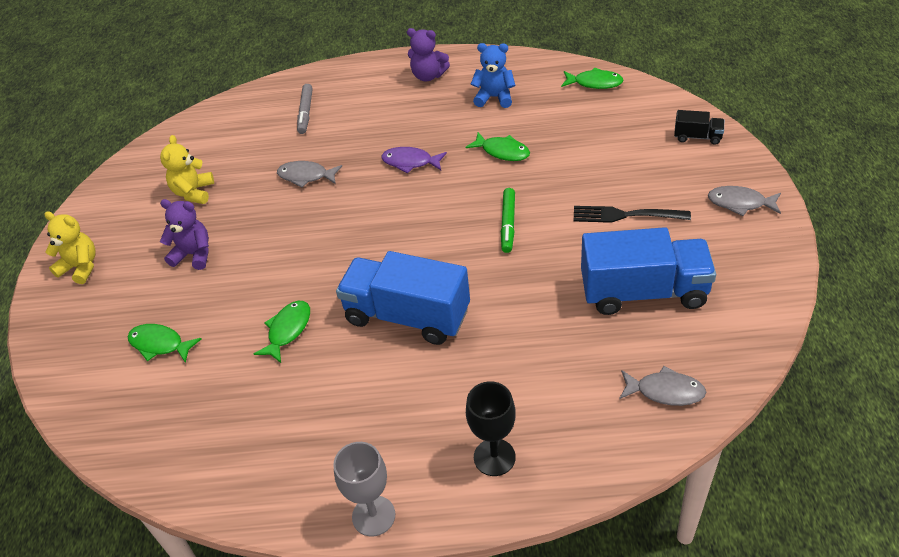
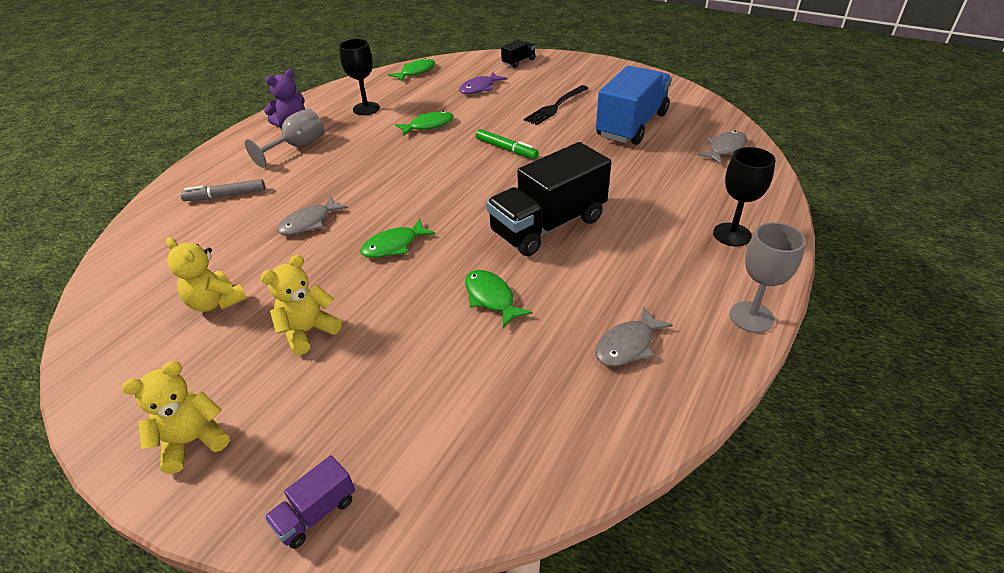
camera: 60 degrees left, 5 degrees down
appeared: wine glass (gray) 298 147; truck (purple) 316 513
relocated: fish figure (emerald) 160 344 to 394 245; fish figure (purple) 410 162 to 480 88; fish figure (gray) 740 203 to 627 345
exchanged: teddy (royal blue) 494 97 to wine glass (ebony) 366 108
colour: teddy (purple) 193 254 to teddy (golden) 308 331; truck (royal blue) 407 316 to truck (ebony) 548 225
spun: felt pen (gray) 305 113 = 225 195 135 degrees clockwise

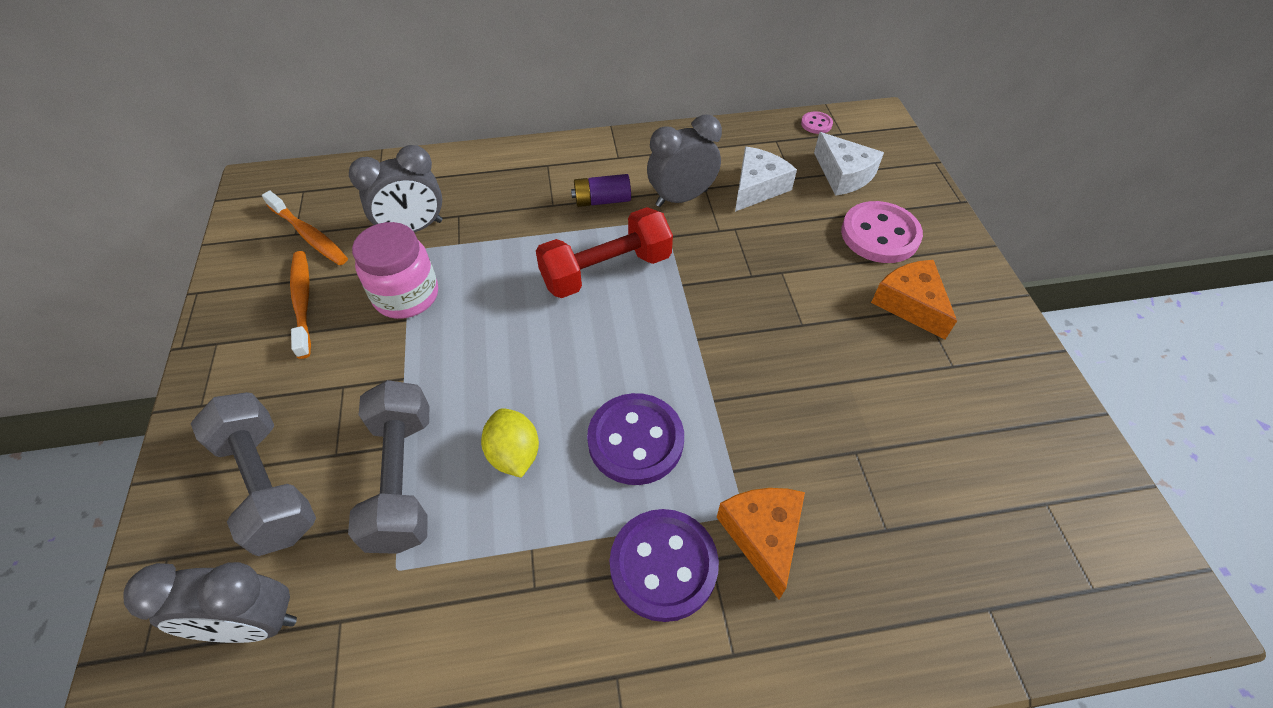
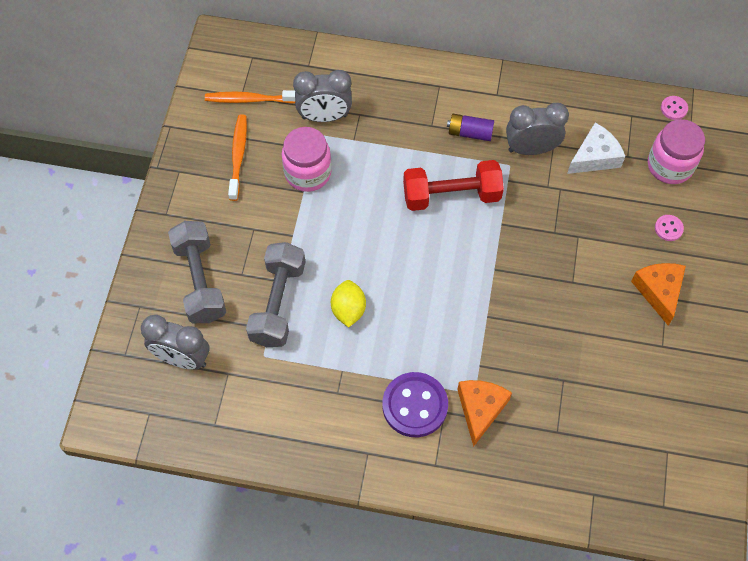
camera: 20 degrees right, 10 degrees up
missing: button (purple) 635 440
exchanged: piece of cheese (snow-white) 843 175 to jar (rose-pink) 669 166
spun: toothbrush (orange-coloured) 309 235 = 250 100 120 degrees clockwise
size: button (rose-pink) 879 235 = 668 228 x0.46

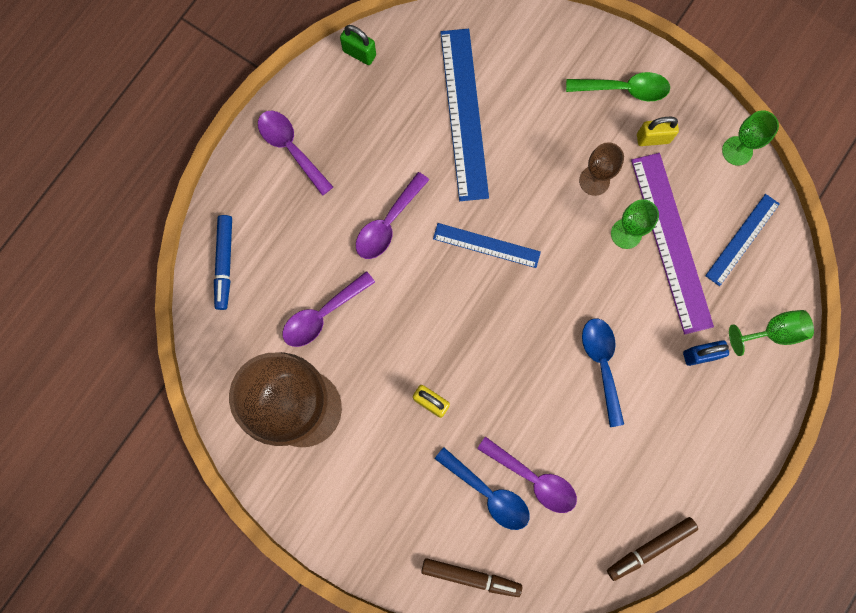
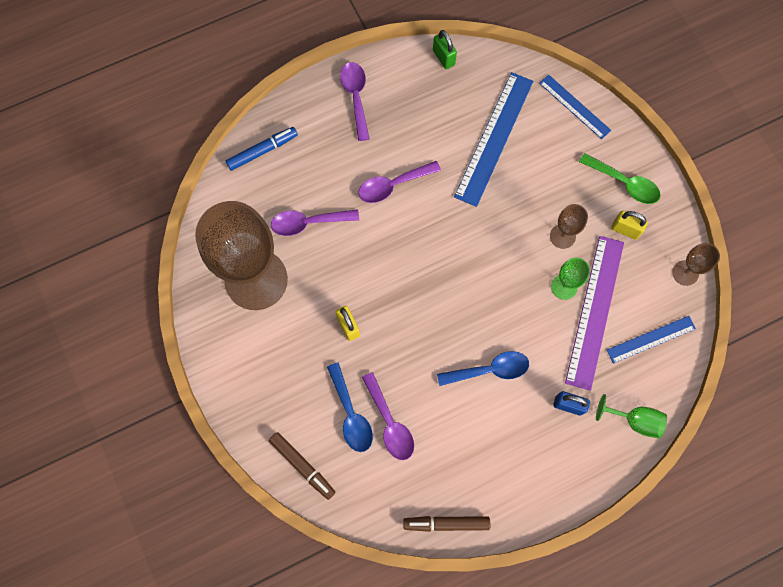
camera: 30 degrees right, 5 degrees down
relocated: measuring stick (royal blue) 486 245 to 574 106
colour: wine glass (emerald) 737 151 to wine glass (russet) 685 273
spun: felt pen (royal blue) 225 263 = 262 151 150 degrees counterclockwise; spoon (royal blue) 602 364 = 489 370 60 degrees clockwise

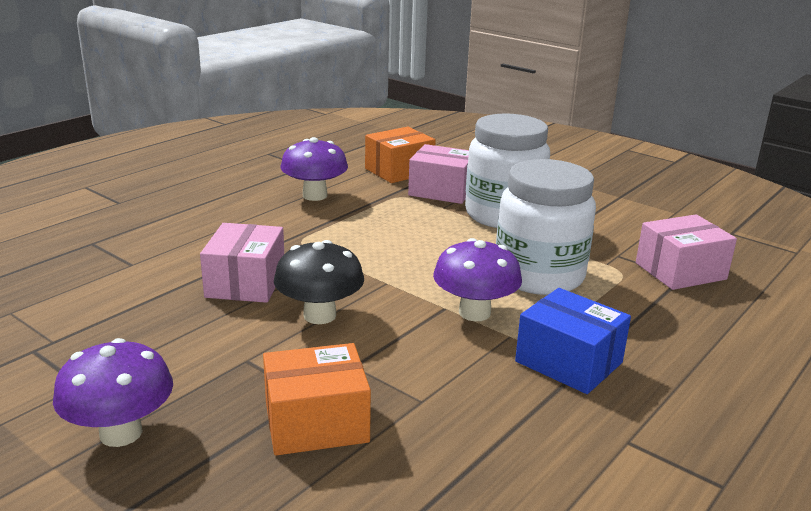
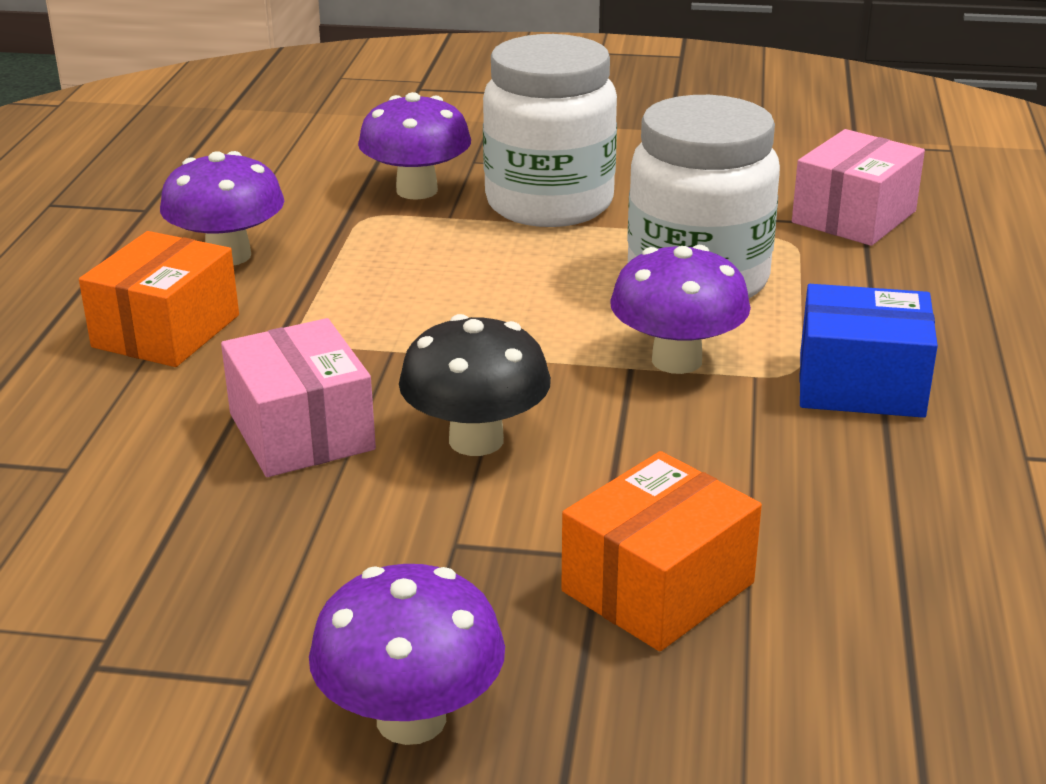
camera: 30 degrees left, 5 degrees up
relocated: parcel (orange-coloured) 399 171 to 166 331
exchanged: parcel (rose-pink) 442 191 to toadstool (purple) 417 190

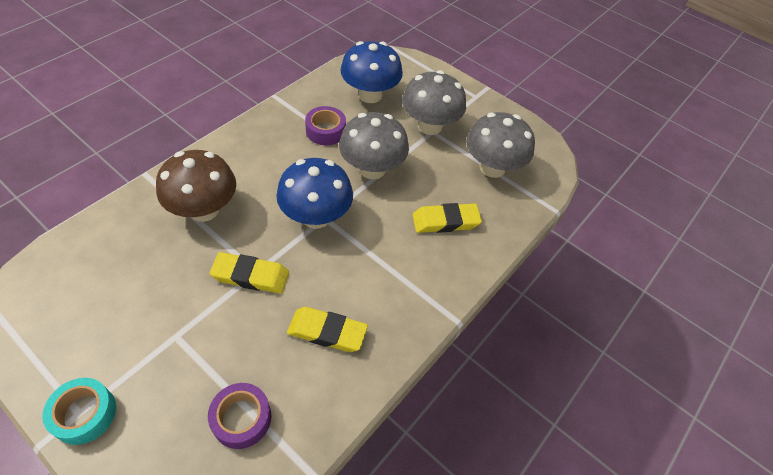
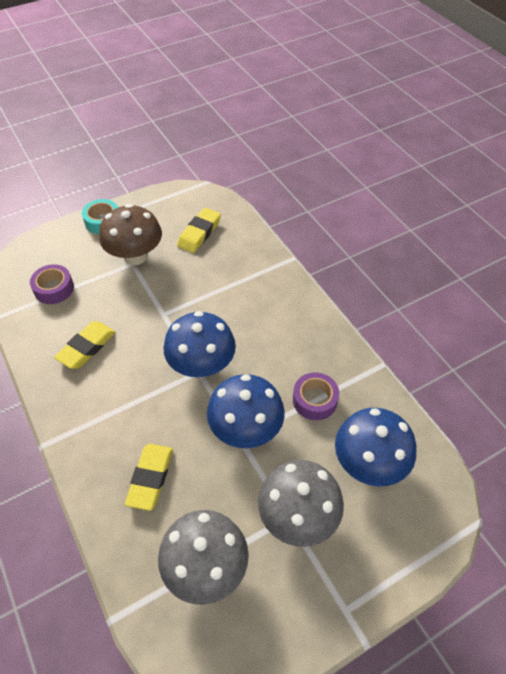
camera: 115 degrees right, 0 degrees up
relocated: toadstool (russet) 204 210 to 135 256; eraser (golden) 250 276 to 199 233
colour: toadstool (gray) 372 169 to toadstool (royal blue) 246 429

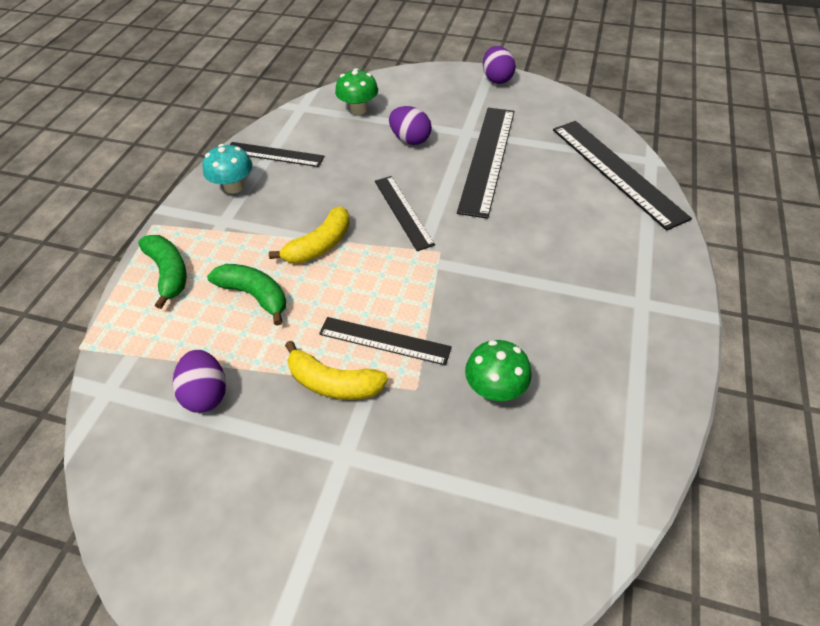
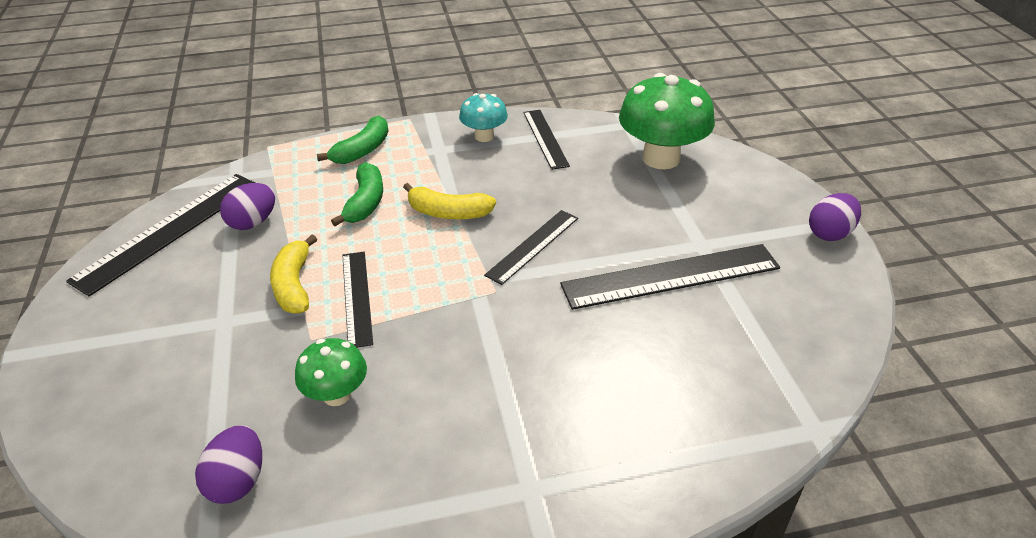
camera: 60 degrees right, 10 degrees down
relocated: toy egg (purple) 410 140 to 238 481; measuring stick (ebony) 617 171 to 169 231
size: toadstool (emerald) 358 109 = 661 158 x1.83

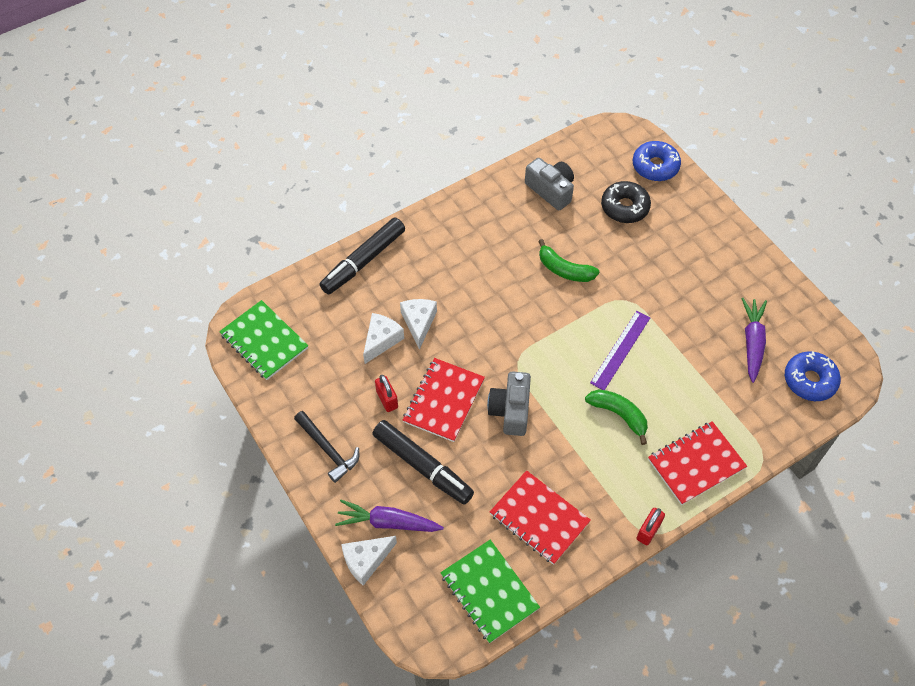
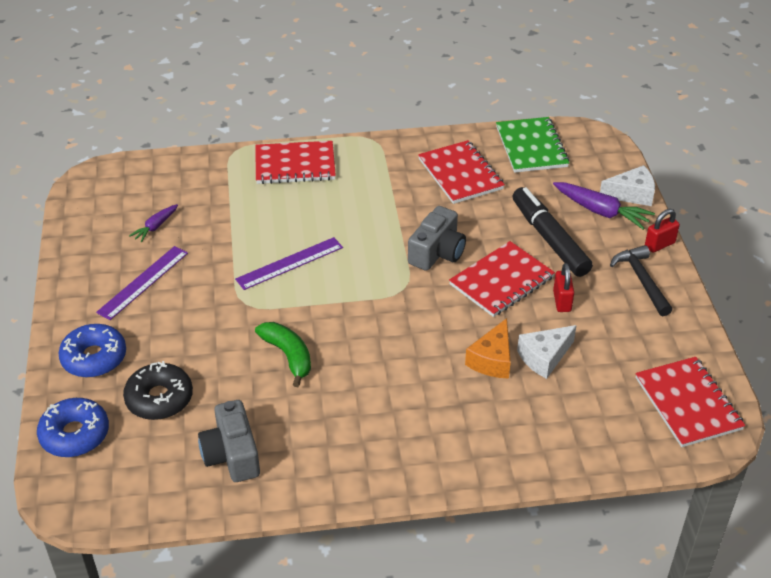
camera: 155 degrees left, 15 degrees down
missing: felt pen (ebony) 363 261; banana fruit (emerald) 619 415
appeared: measuring stick (purple) 143 282
relocated: lock (red) 648 531 to 659 244; doughnut (royal blue) 809 380 to 94 358
colour: exercise book (emerald) 264 341 to exercise book (red) 688 403; piece of cheese (snow-white) 419 323 to piece of cheese (orange-coloured) 492 360
size: root vegetable (purple) 752 342 = 155 227 x0.59

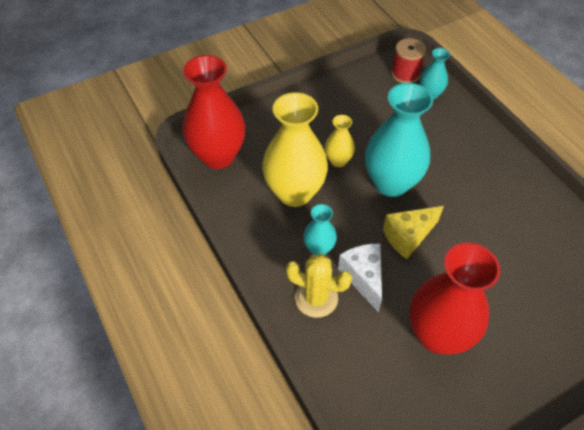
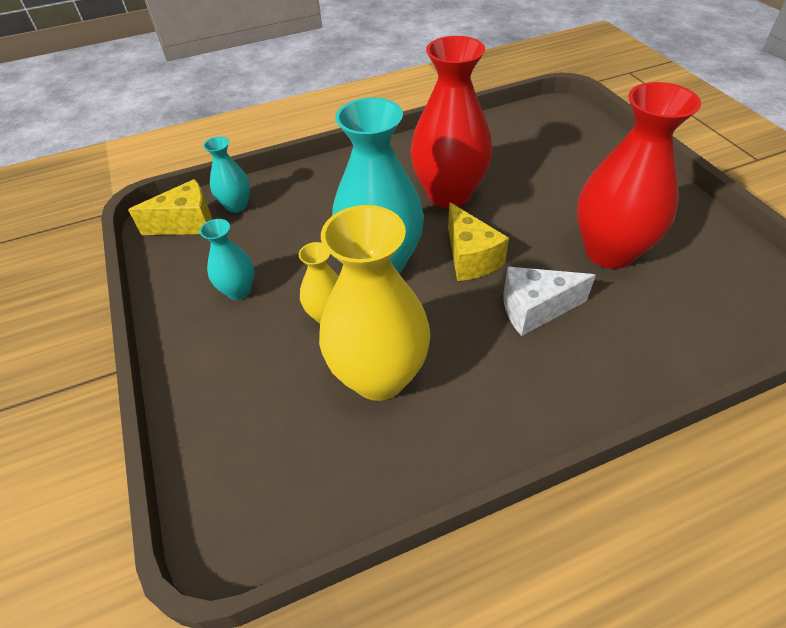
camera: 80 degrees left, 5 degrees down
missing: prickly plant (golden) 316 298
relocated: flower vase (red) 218 156 to 449 194; flower vase (teal) 319 248 to 238 291
exchanged: spool (red) 405 74 to piece of cheese (golden) 187 223

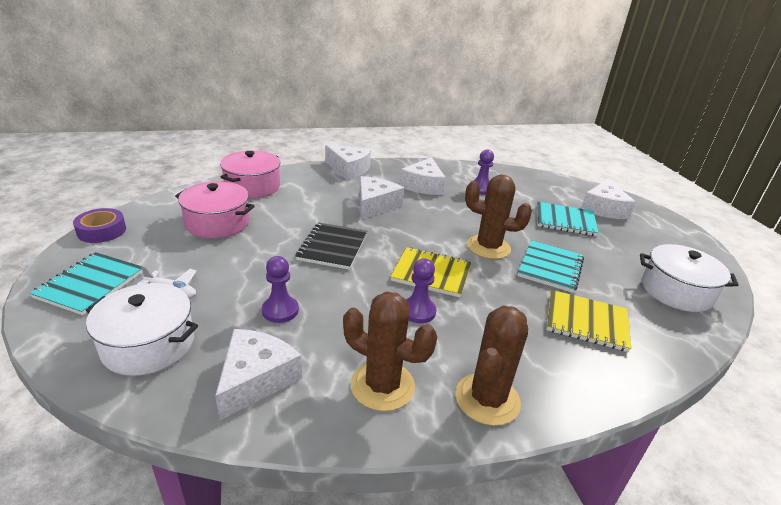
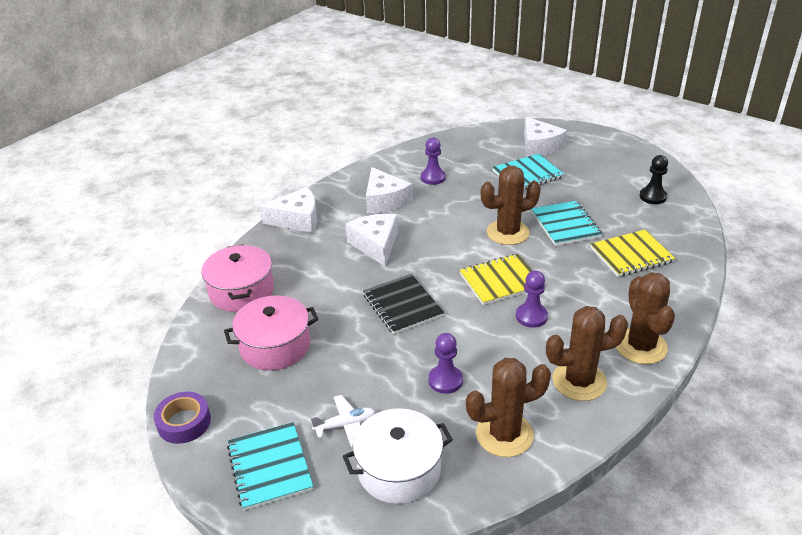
camera: 35 degrees left, 5 degrees up
exchanged: piece of cheese (snow-white) 256 379 to prickly plant (russet) 504 434; pot (snow-white) 676 291 to game pawn (ebony) 652 197

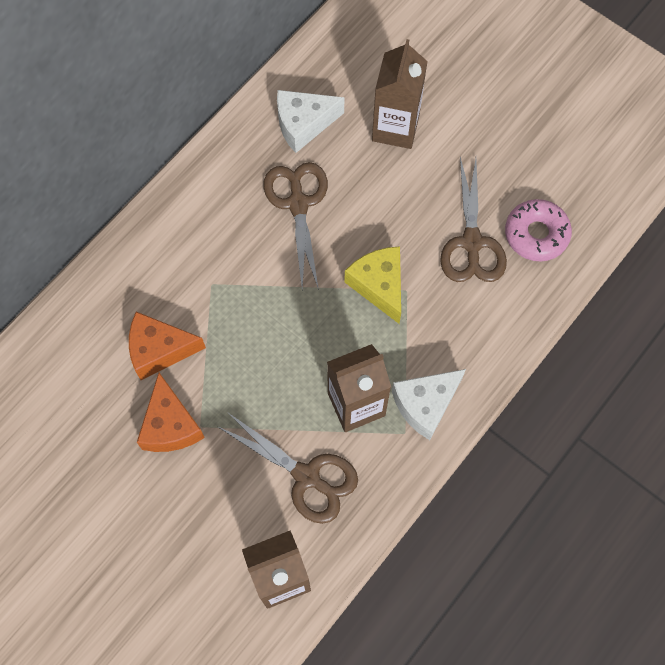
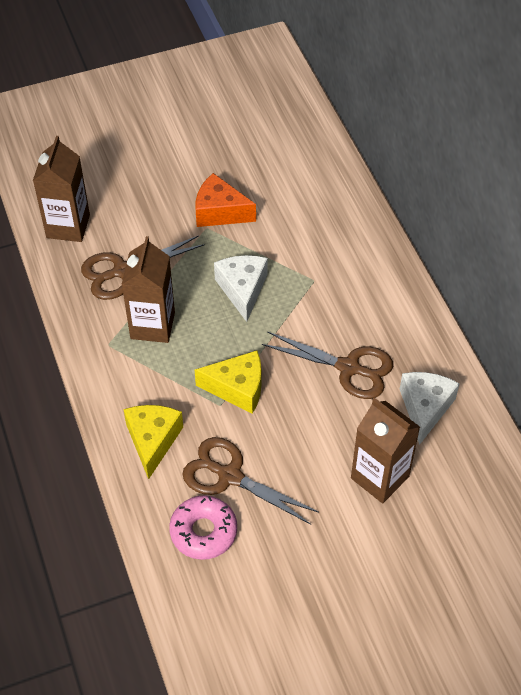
camera: 120 degrees right, 15 degrees down
missing: piece of cheese (orange-coloured) 159 350
appeared: piece of cheese (golden) 152 441
relocated: piece of cheese (snow-white) 425 404 to 242 290

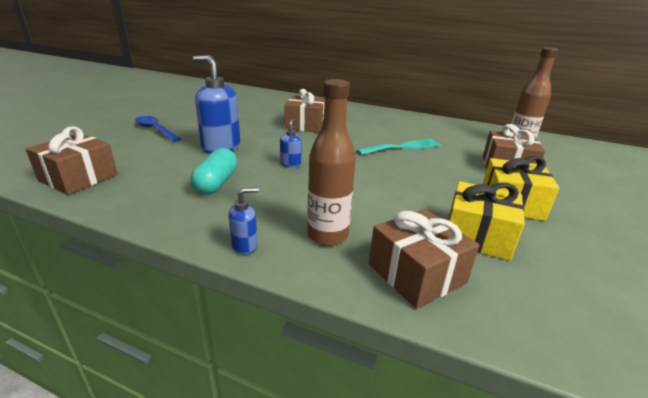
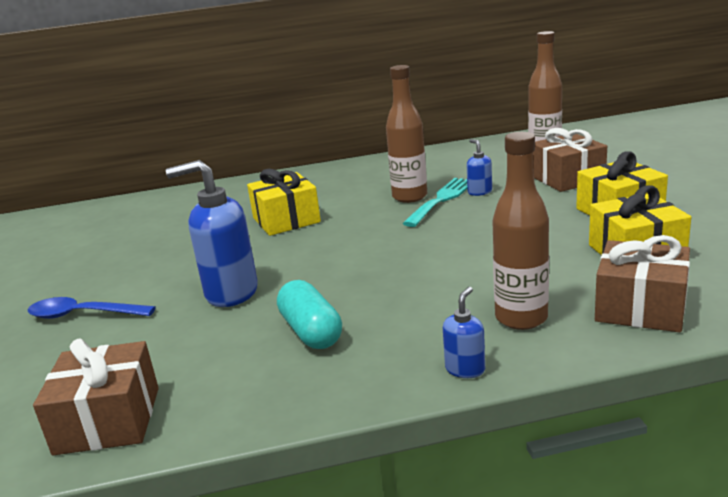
camera: 30 degrees left, 5 degrees down
appeared: flask (russet) 409 197
relocated: soap dispenser (royal blue) 290 164 to 479 192
colour: gift (russet) 305 125 to gift (golden) 286 220

